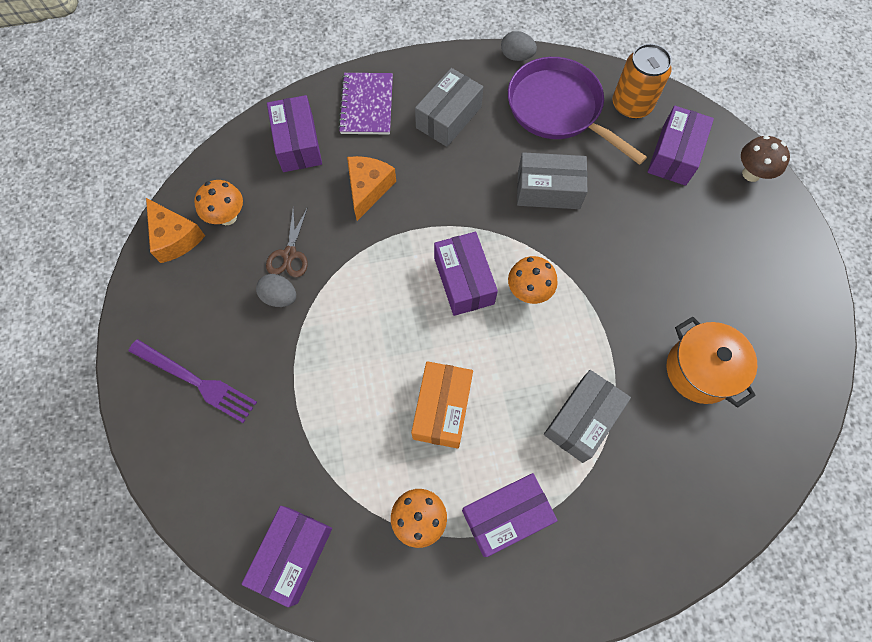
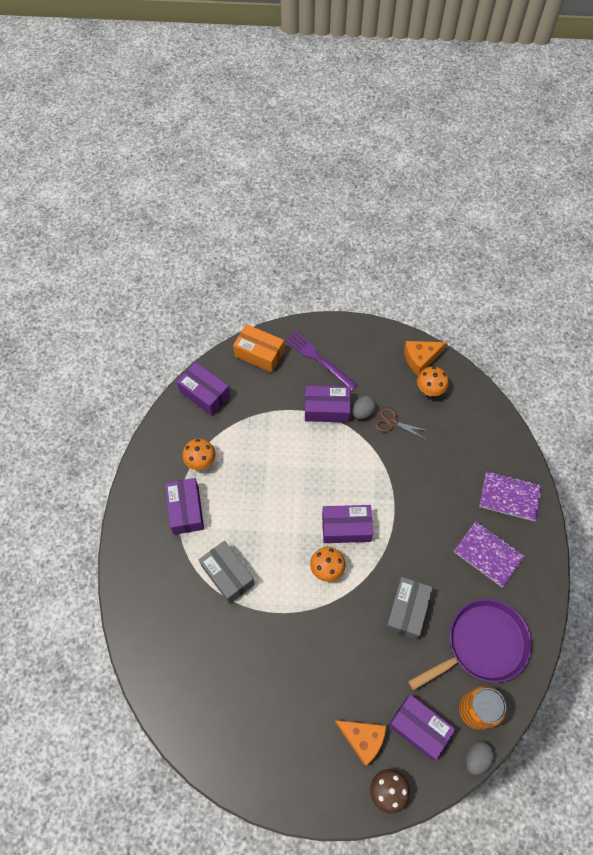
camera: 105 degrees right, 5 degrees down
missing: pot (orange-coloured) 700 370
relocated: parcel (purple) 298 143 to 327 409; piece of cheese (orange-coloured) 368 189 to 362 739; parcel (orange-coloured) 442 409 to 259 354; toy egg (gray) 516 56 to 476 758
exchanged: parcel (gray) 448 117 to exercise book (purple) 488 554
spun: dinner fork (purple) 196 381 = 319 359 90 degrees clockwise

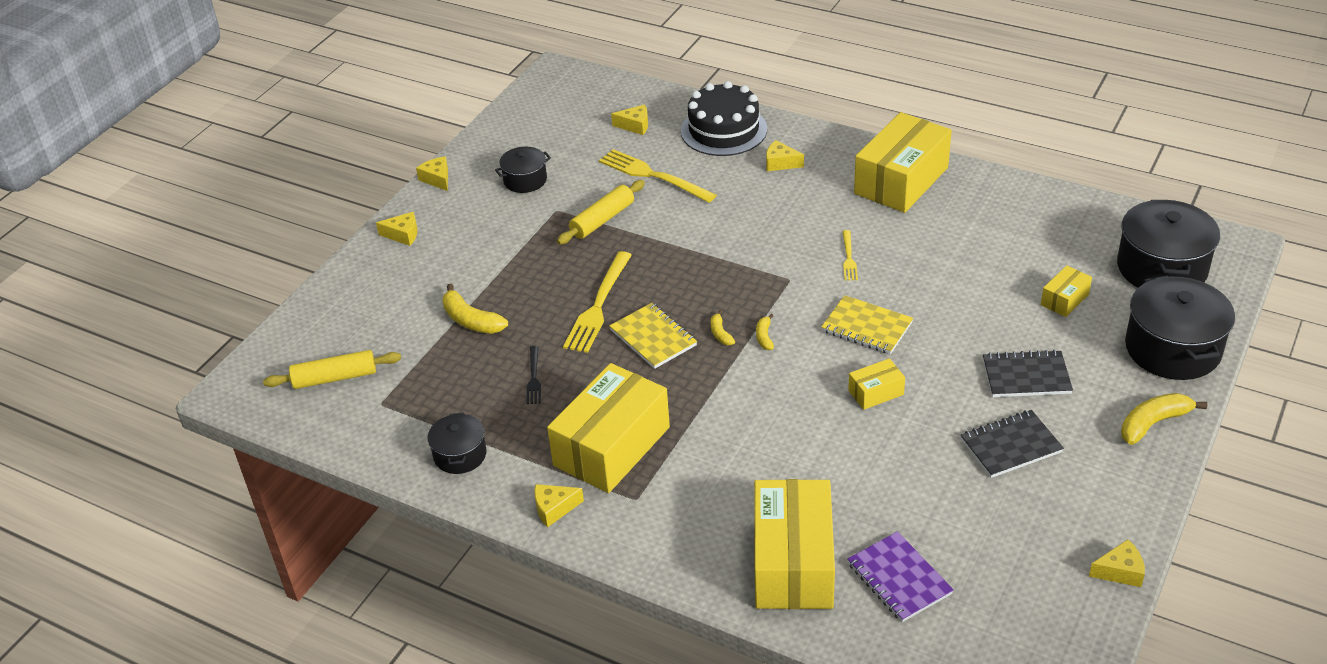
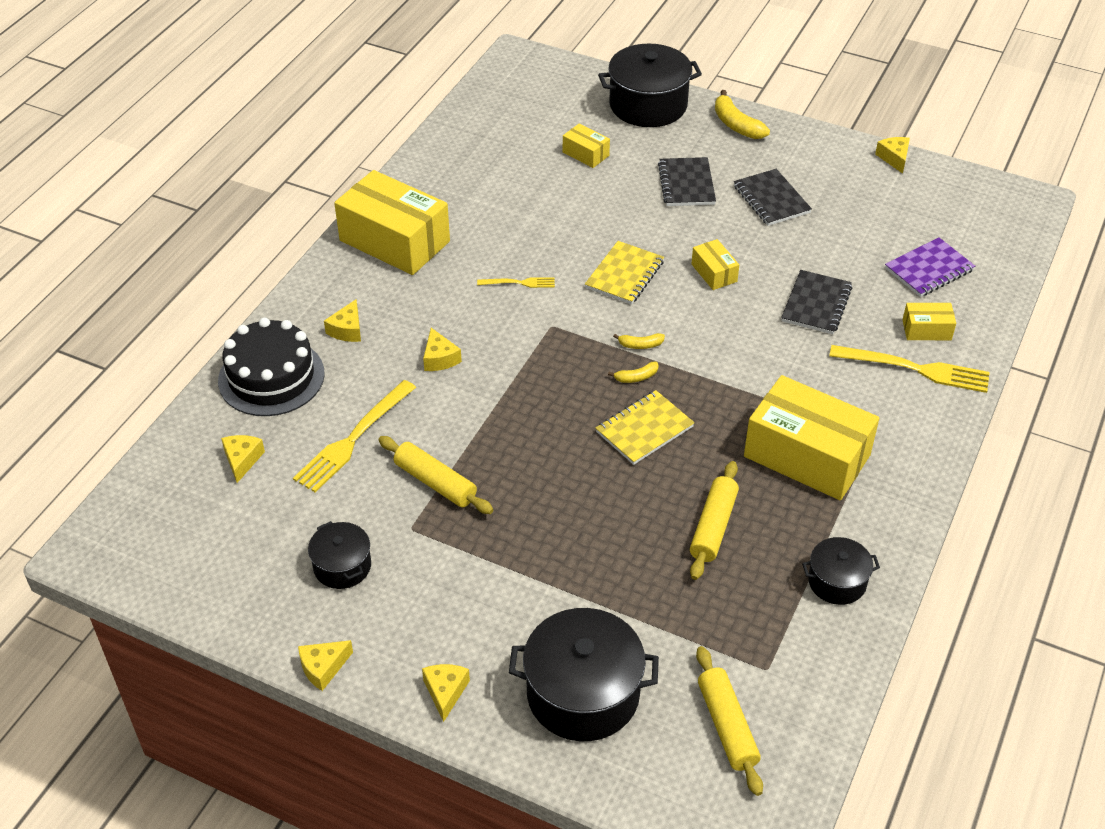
camera: 95 degrees left, 5 degrees up
missing: banana fruit (golden) 471 320
appeared: exercise book (ebony) 816 304
relocated: piece of cheese (golden) 554 508 to 439 358; dinner fork (golden) 598 306 to 917 369; pot (ebony) 1162 268 to 583 693
exchanged: dinner fork (ebony) 534 378 to rolling pin (golden) 713 527
size: parcel (golden) 793 563 = 926 330 x0.45

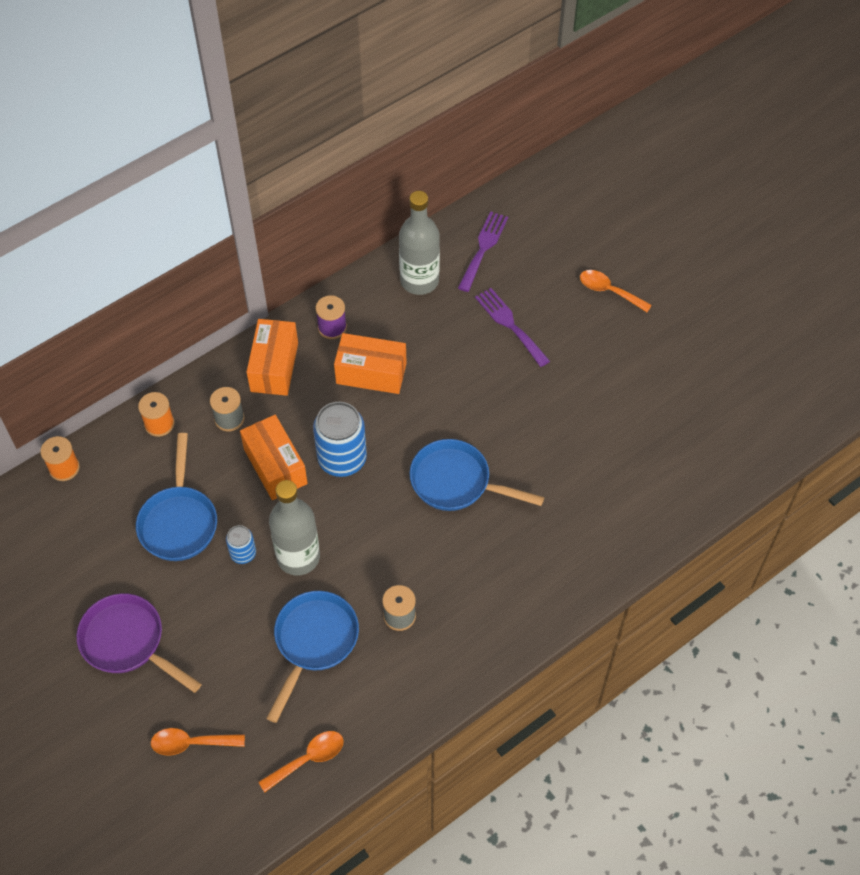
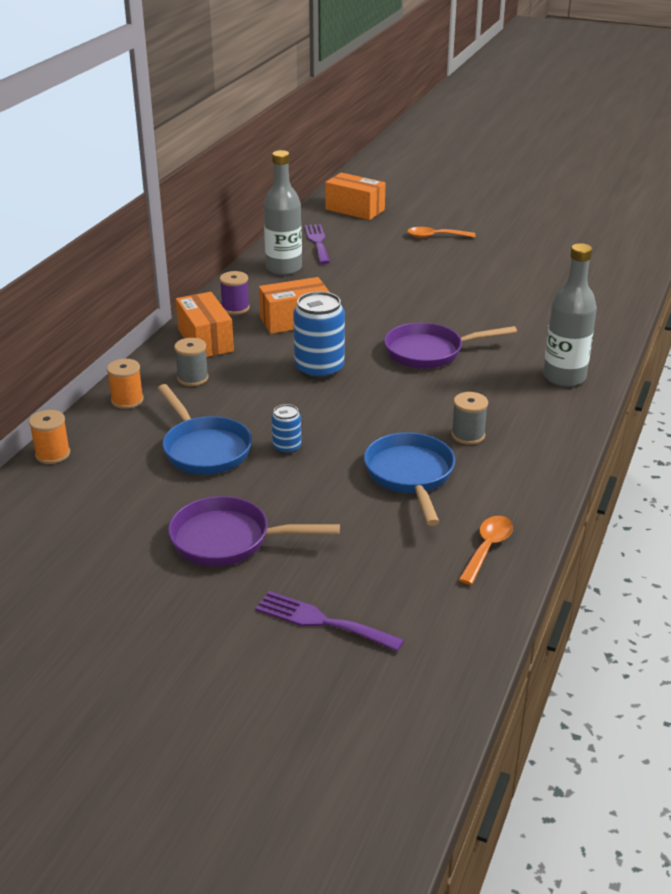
camera: 30 degrees left, 25 degrees down
missing: spoon (orange-coloured) 191 743
relocated: parcel (orange-coloured) 275 466 to 355 209; flask (gray) 298 557 to 564 377; dinner fork (purple) 510 324 to 322 621
colour: frying pan (royal blue) 456 482 to frying pan (purple) 430 352

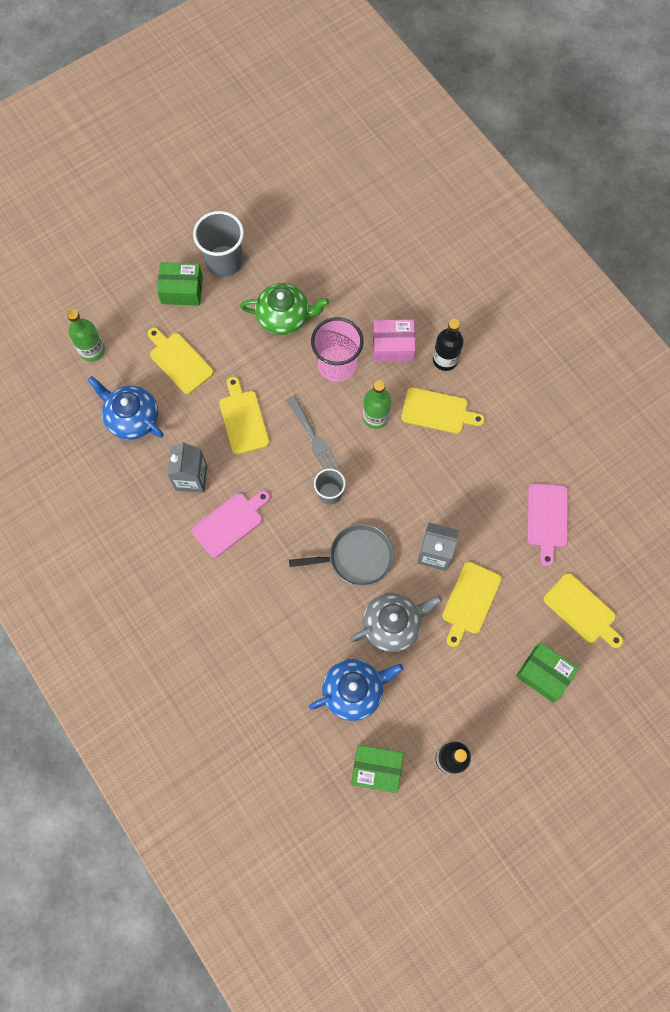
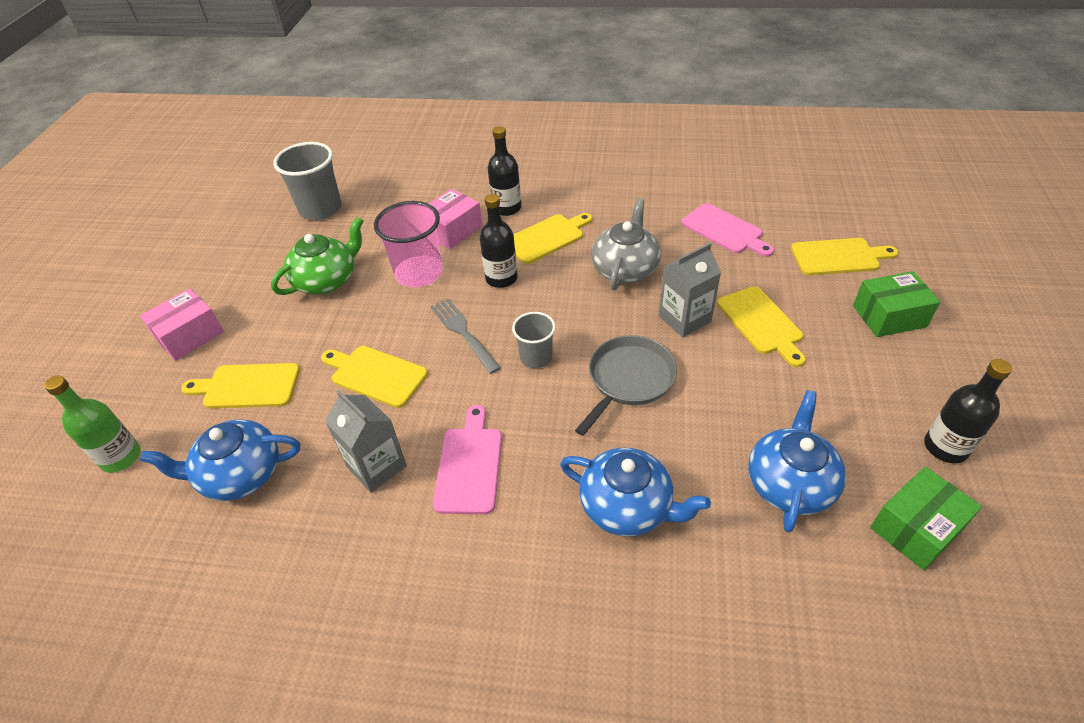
camera: 45 degrees left, 25 degrees down
appeared: teapot (royal blue) 627 506
relocated: beaker (gray) 224 261 to 320 209; teapot (gray) 392 624 to 625 269
colour: parcel (emerald) 182 290 to parcel (rose-pink) 189 335; flask (emerald) 375 417 to flask (ebony) 501 278
spun: dinner fork (gray) 313 437 = 464 333 135 degrees counterclockwise

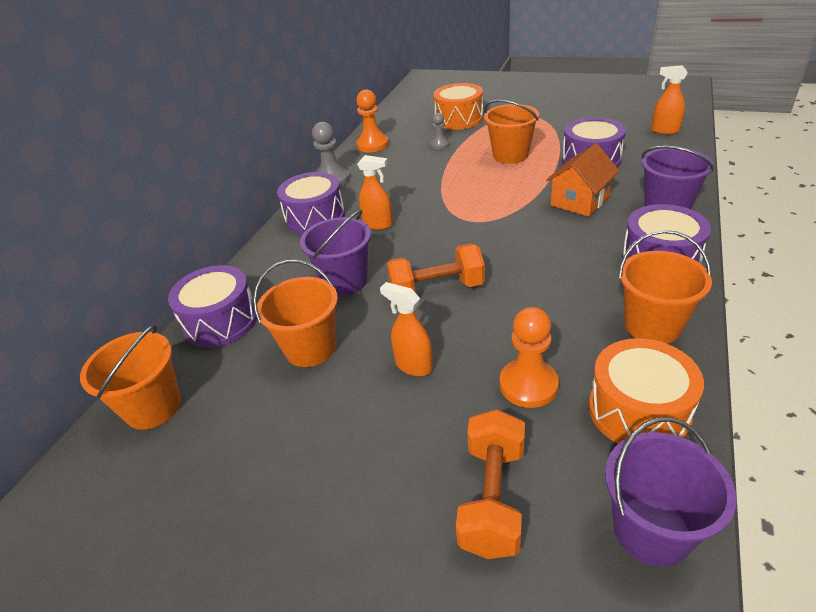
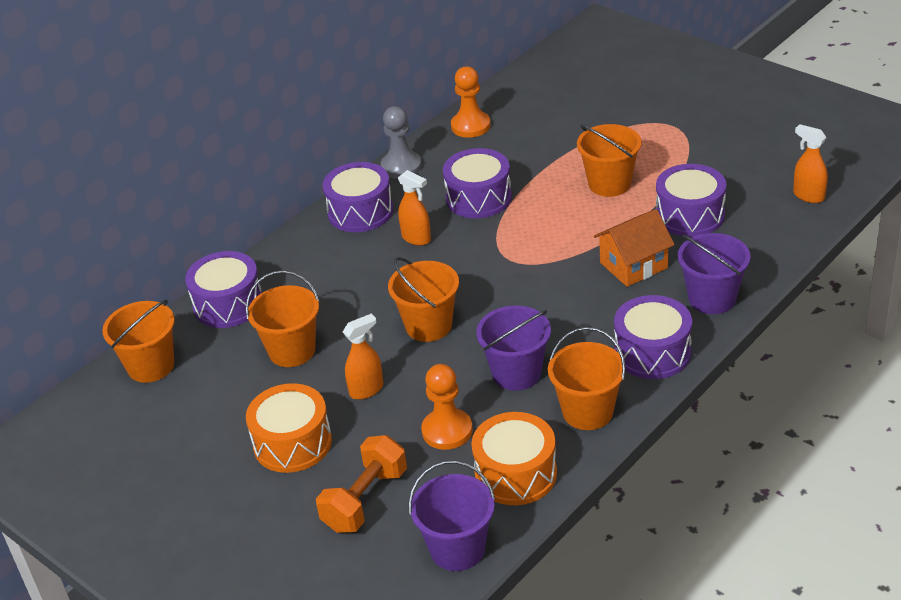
camera: 20 degrees right, 0 degrees up
missing: game pawn (gray) 439 145
appeared: drum (purple) 478 198
relocated: pail (purple) 345 281 to 516 373; drum (orange-coloured) 459 119 to 292 443
exchanged: hand weight (orange-coloured) 437 289 to pail (orange-coloured) 428 326
spun: sprayer (orange-coloured) 413 366 = 367 389 90 degrees clockwise

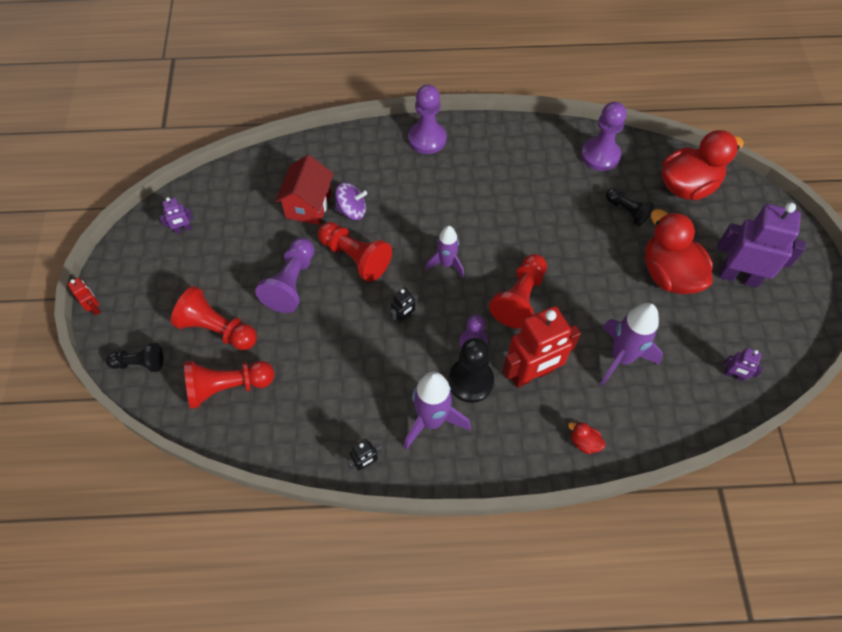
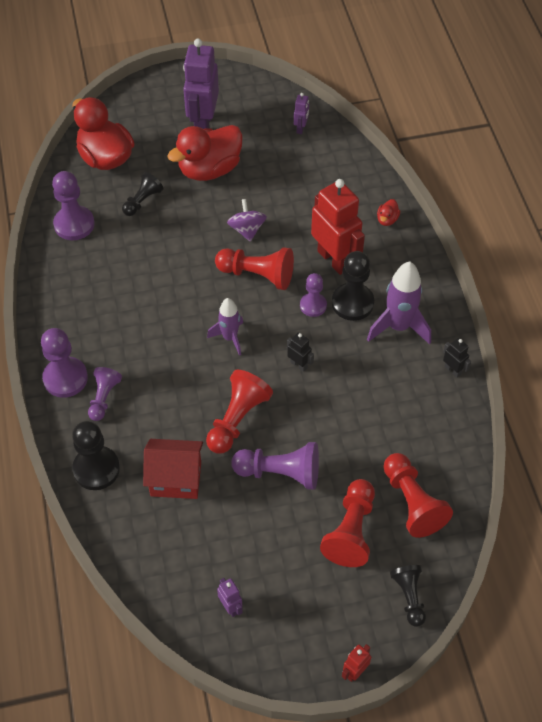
camera: 100 degrees left, 5 degrees down
missing: spaceship (purple) 621 357
appeared: game pawn (ebony) 96 469; game pawn (purple) 104 398
relocated: whirligig (purple) 352 210 to 247 230

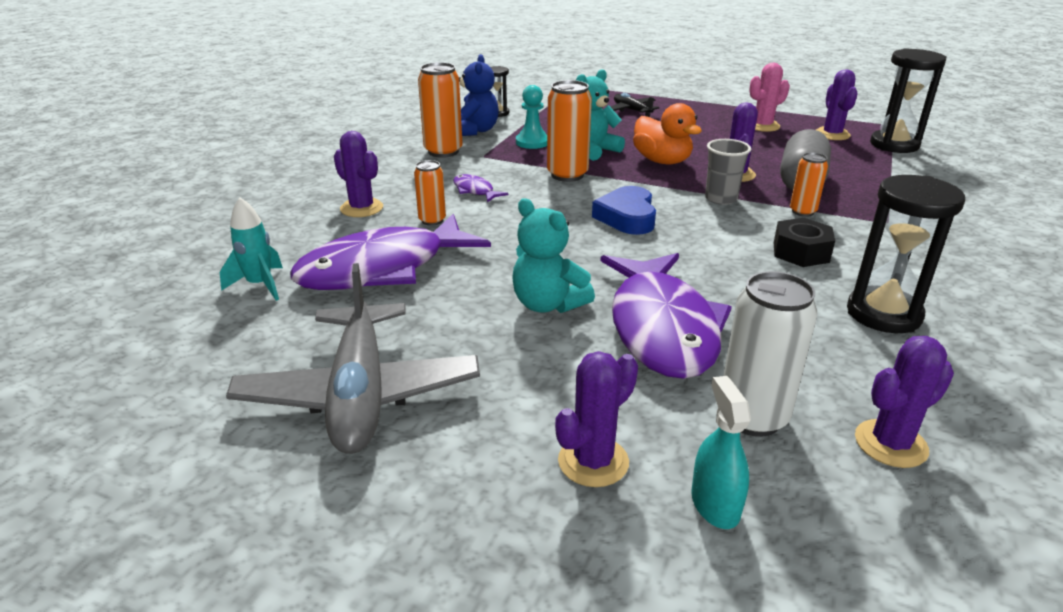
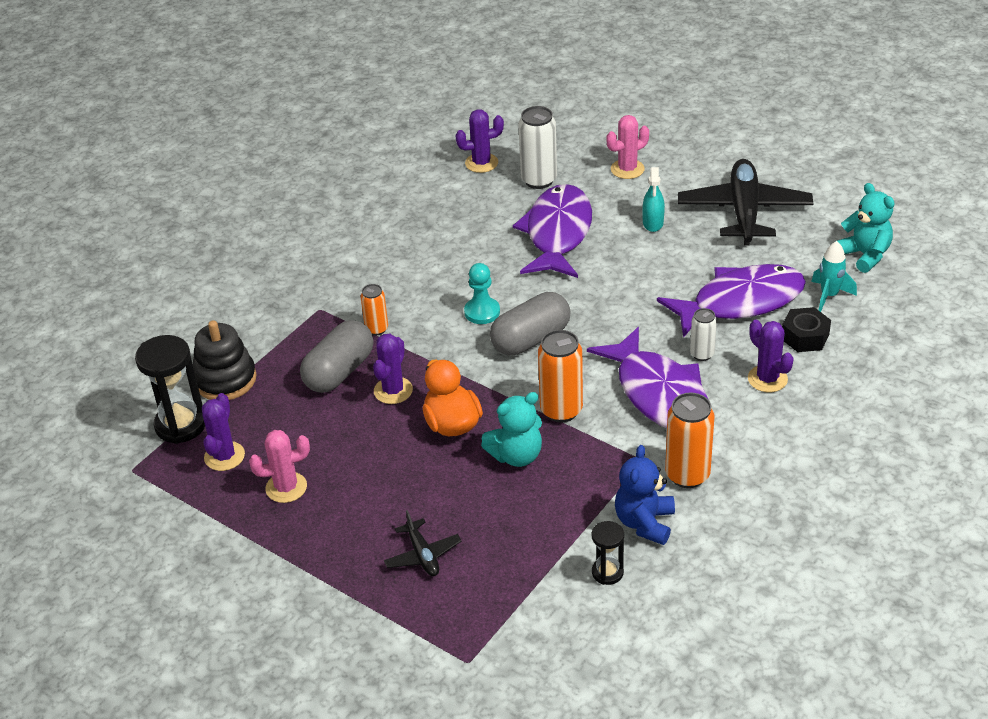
camera: 165 degrees left, 10 degrees up
missing: beaker (gray) 721 199; hourglass (ebony) 883 314
appeared: stacking toy (ebony) 225 379
relocated: teddy (teal) 548 304 to 864 255; game pawn (teal) 532 142 to 482 312; sprayer (teal) 715 504 to 653 223; nut (ebony) 801 252 to 804 337
exchanged: love heart (royal blue) 627 217 to pill (gray) 531 339
colour: toy plane (gray) 360 393 to toy plane (ebony) 744 211; can (orange-coloured) 432 220 to can (snow-white) 702 354; prickly plant (purple) 593 461 to prickly plant (rose-pink) 627 169
size: fish figure (purple) 475 191 = 659 394 x2.44

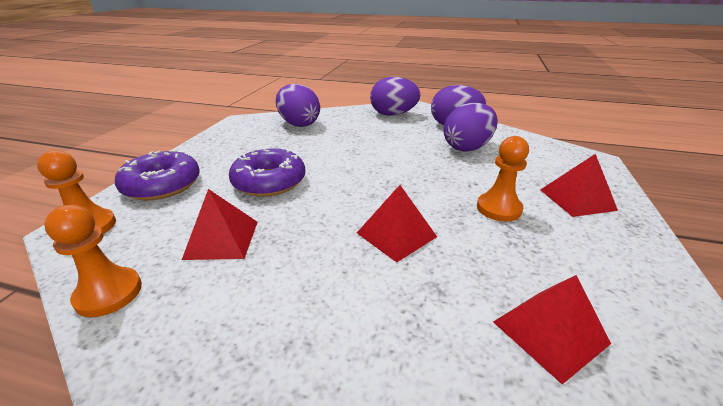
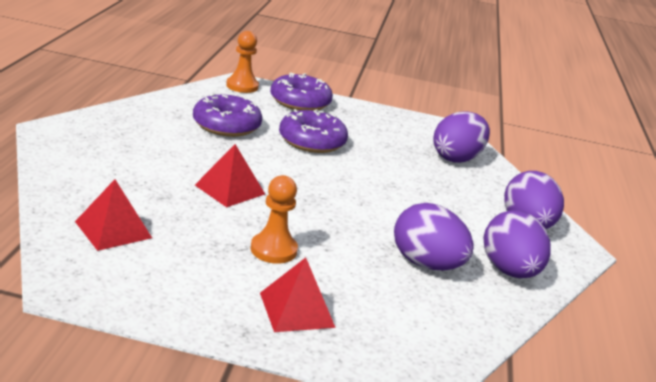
camera: 80 degrees right, 5 degrees down
missing: game pawn (orange-coloured) 109 293
exchanged: pyramid (red) 222 239 to doughnut (purple) 226 125

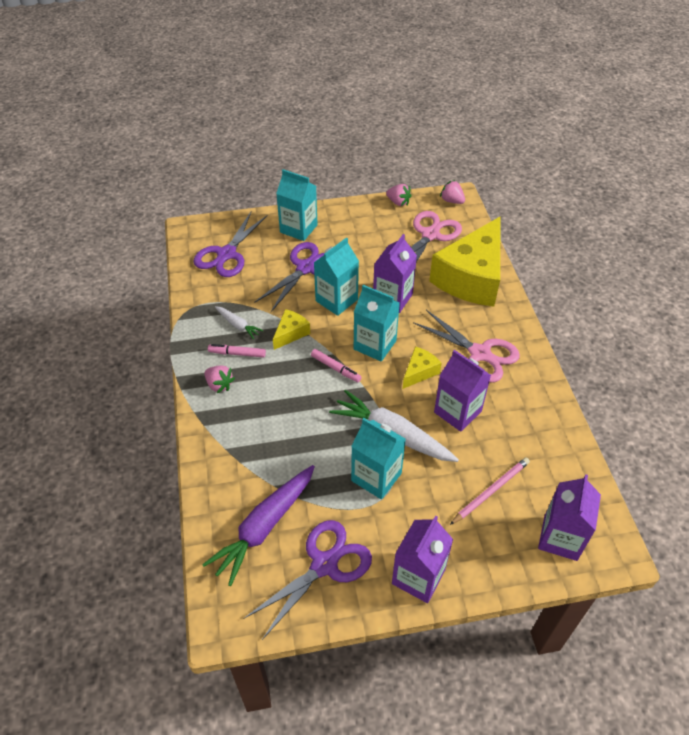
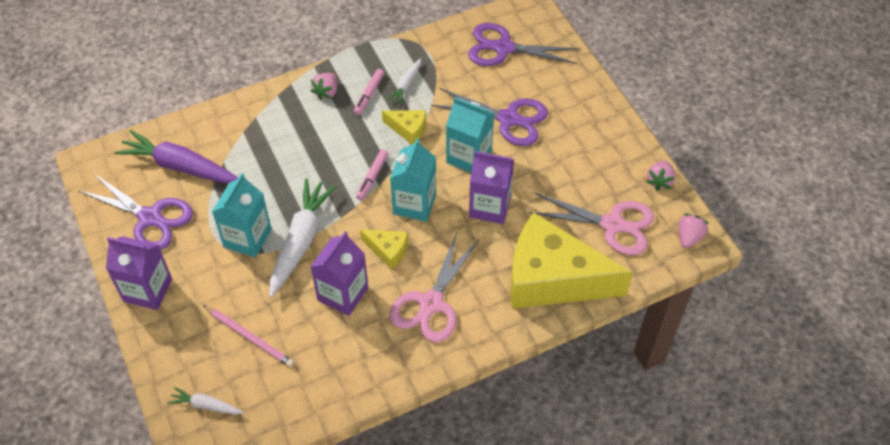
camera: 75 degrees right, 5 degrees up
missing: juice carton (teal) 298 228
exchanged: juice carton (purple) 560 538 to root vegetable (snow-white) 206 405
spun: felt pen (rose-pink) 237 353 = 369 95 150 degrees counterclockwise

